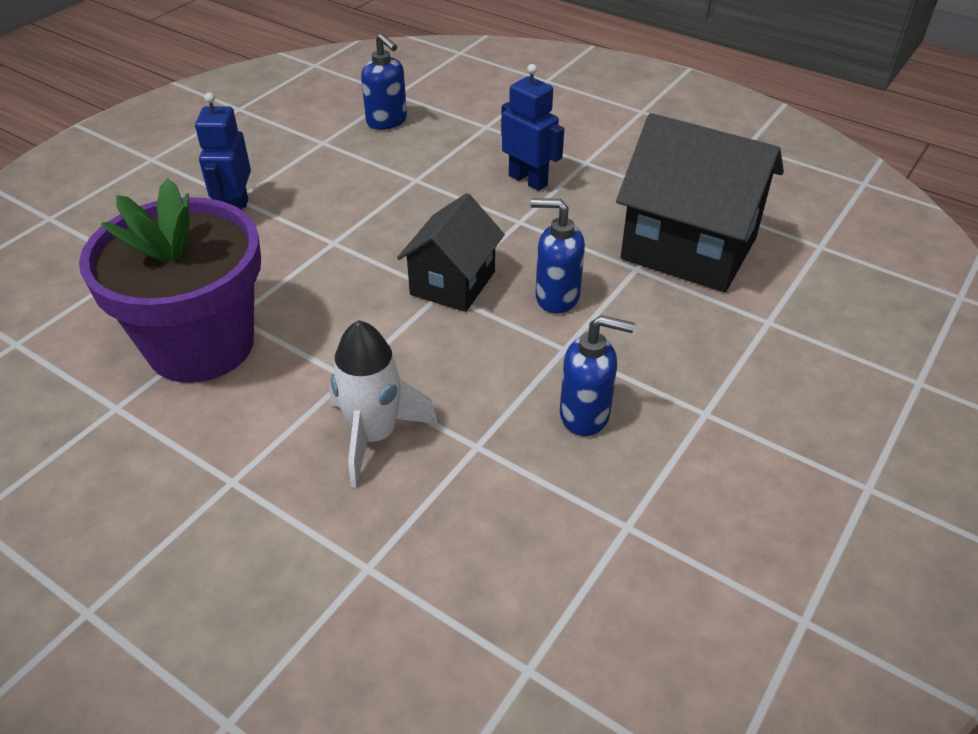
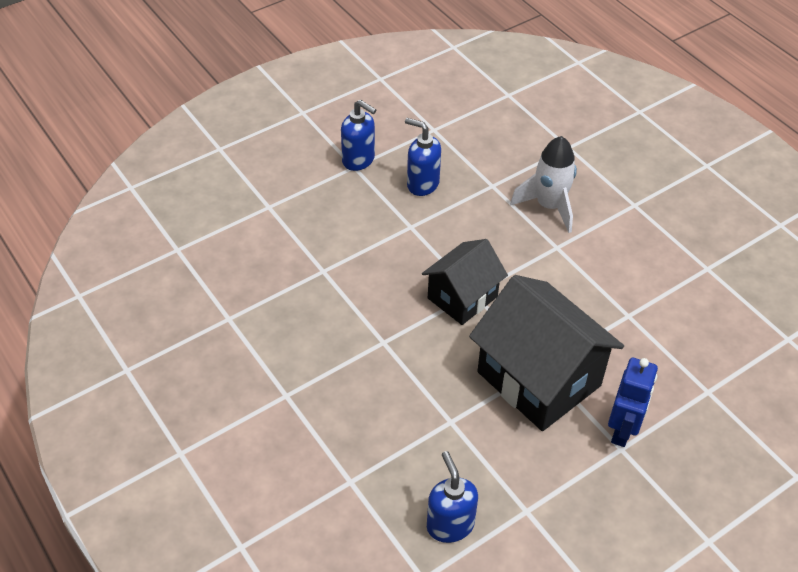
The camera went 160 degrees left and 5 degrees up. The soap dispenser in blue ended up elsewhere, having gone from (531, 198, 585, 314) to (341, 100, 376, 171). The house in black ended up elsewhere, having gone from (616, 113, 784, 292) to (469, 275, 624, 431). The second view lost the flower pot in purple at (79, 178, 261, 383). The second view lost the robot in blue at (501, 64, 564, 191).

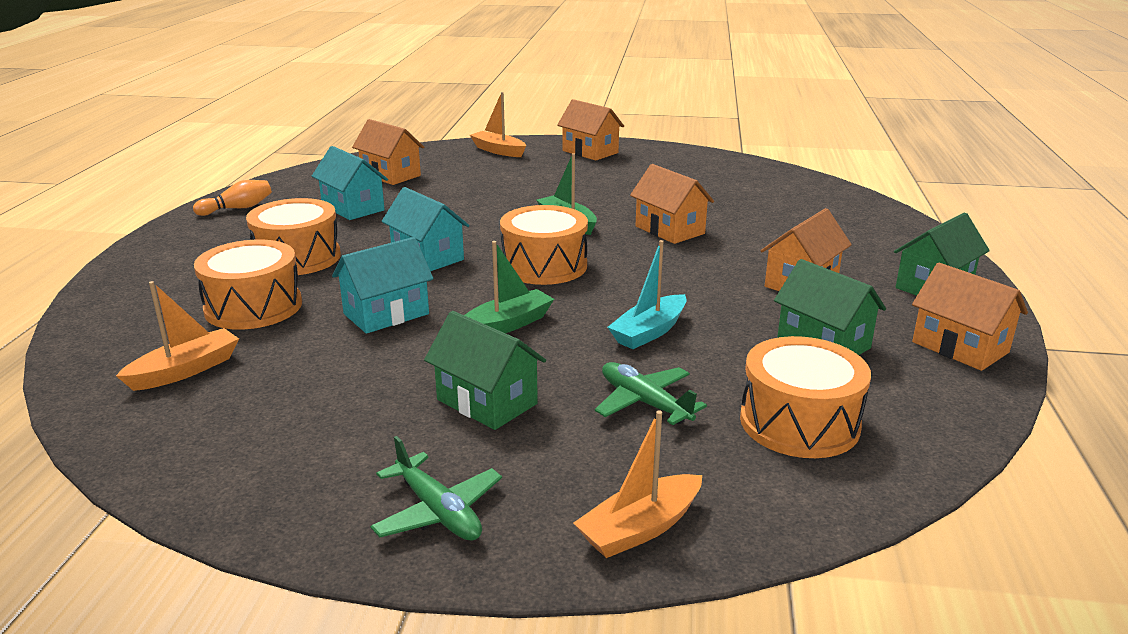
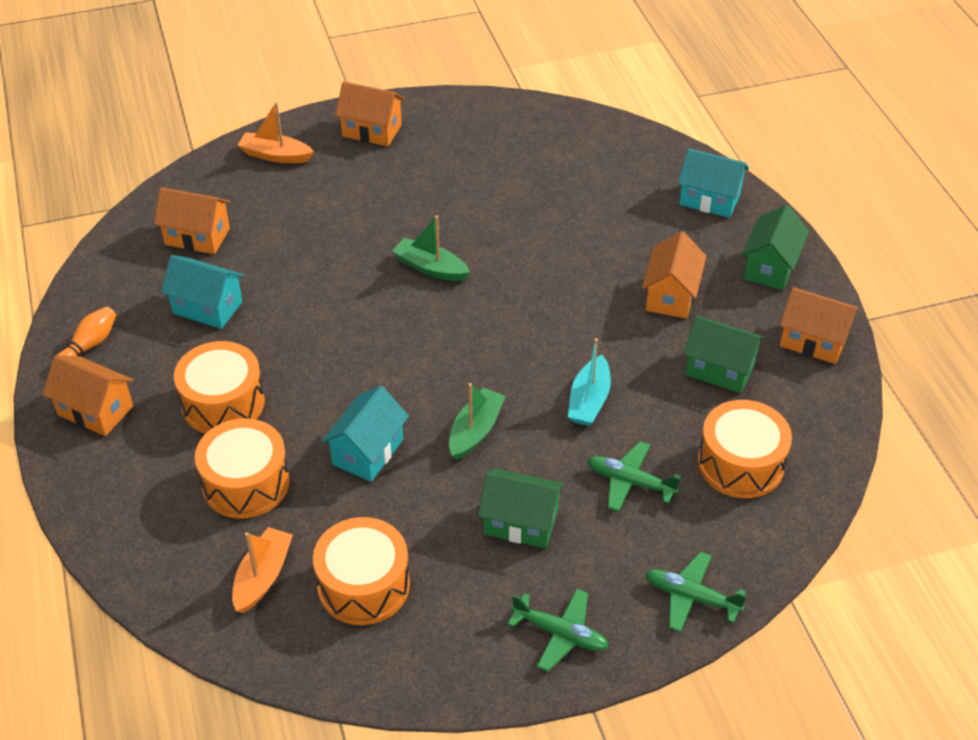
The camera went 25 degrees left and 20 degrees up. The house in orange ended up elsewhere, having gone from (630, 164, 714, 244) to (42, 355, 133, 436). The drum in orange ended up elsewhere, having gone from (500, 205, 588, 285) to (313, 517, 410, 625). Where the boat in orange stood at (573, 411, 702, 558), the plane in green came to stand at (645, 552, 747, 632). The house in turquoise ended up elsewhere, having gone from (381, 187, 469, 271) to (678, 148, 749, 218).

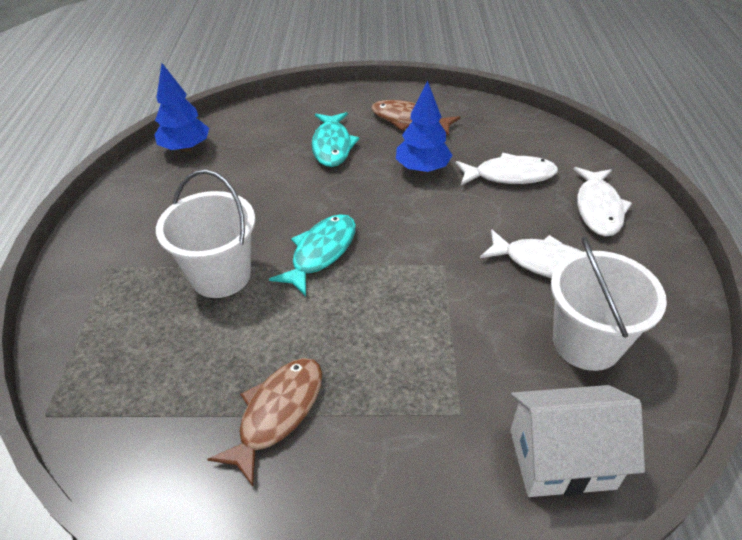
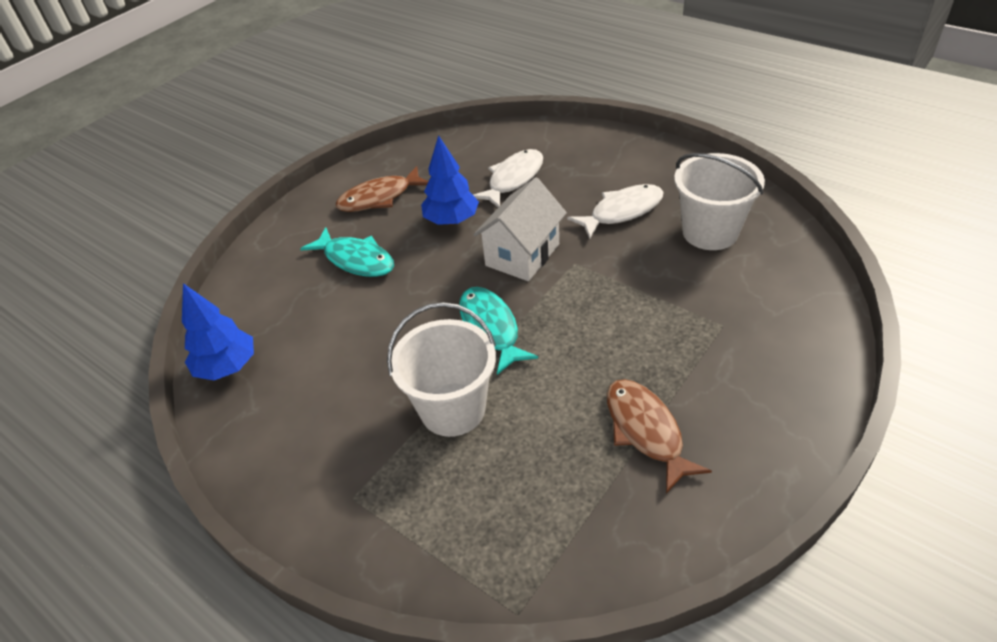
The camera went 50 degrees left and 0 degrees up. The house in white ended up elsewhere, having gone from (510, 385, 645, 497) to (473, 177, 567, 281). The second view lost the fish in white at (574, 167, 632, 237).

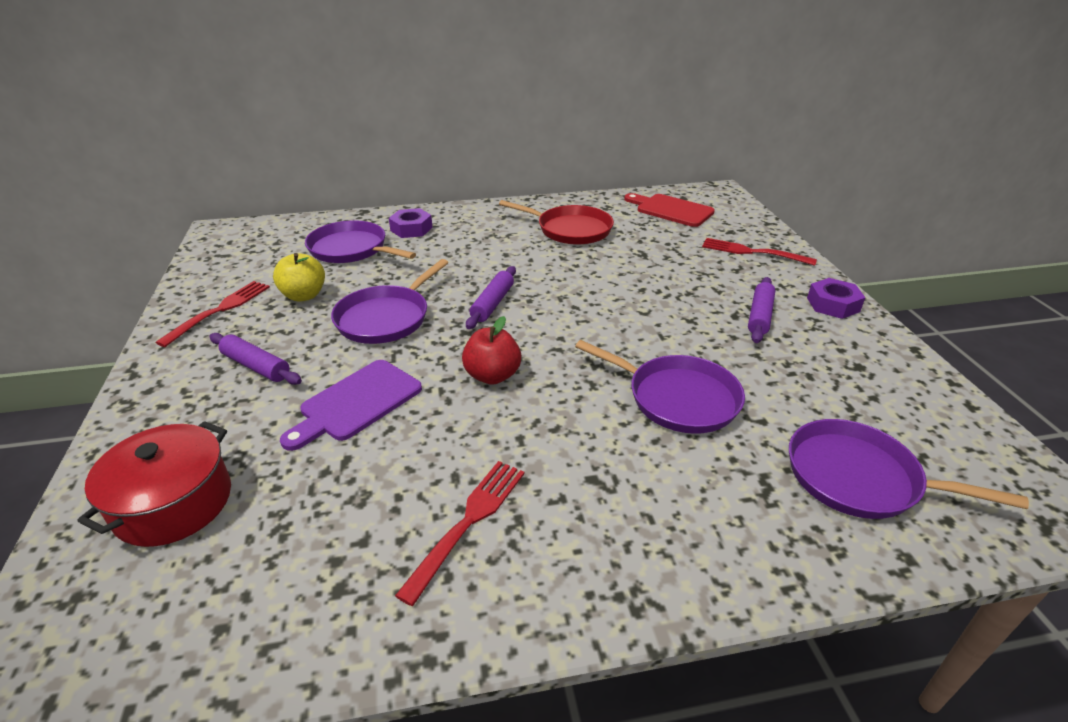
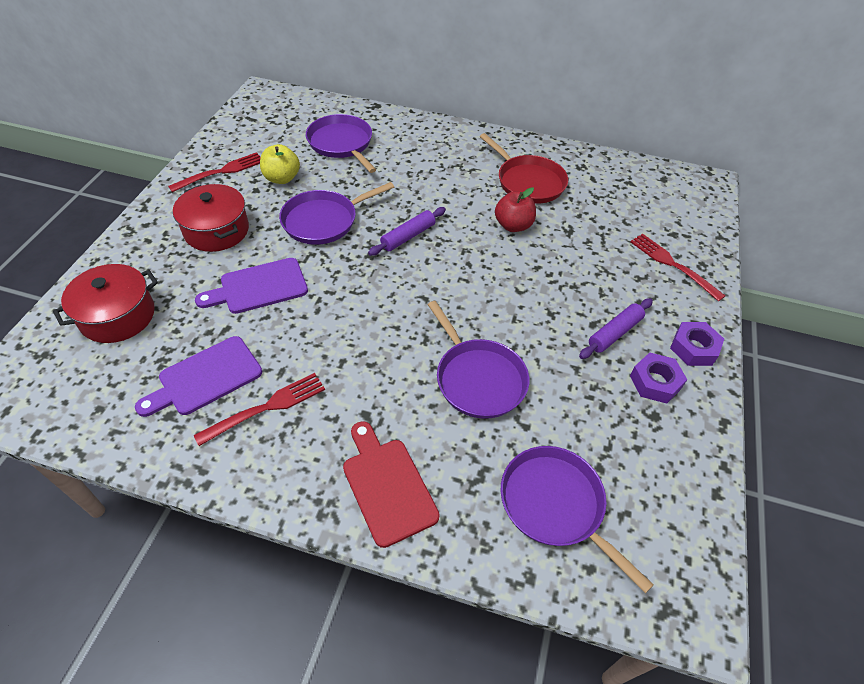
The camera went 25 degrees right and 15 degrees up. The second view gained the cutting board in purple at (135, 336, 262, 417). Where the rolling pin in purple stood at (209, 333, 302, 385), the pot in red came to stand at (173, 184, 249, 252). The cutting board in red ended up elsewhere, having gone from (624, 193, 715, 227) to (343, 421, 440, 548). The apple in red ended up elsewhere, having gone from (462, 316, 521, 385) to (495, 187, 536, 232). The nut in purple ended up elsewhere, having gone from (389, 208, 433, 238) to (630, 353, 687, 404).

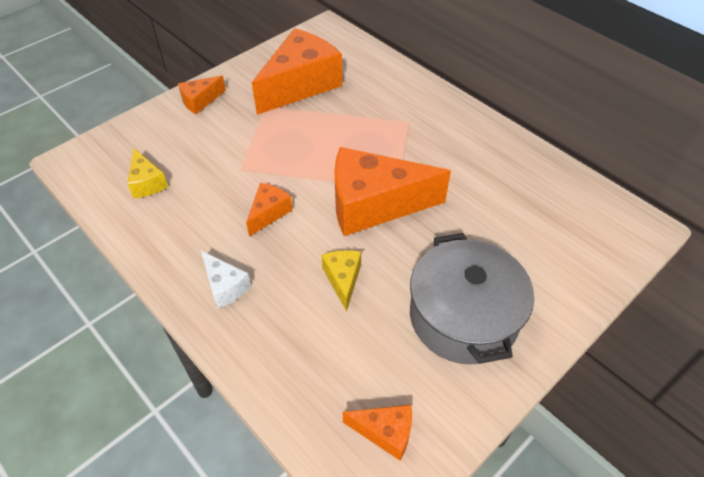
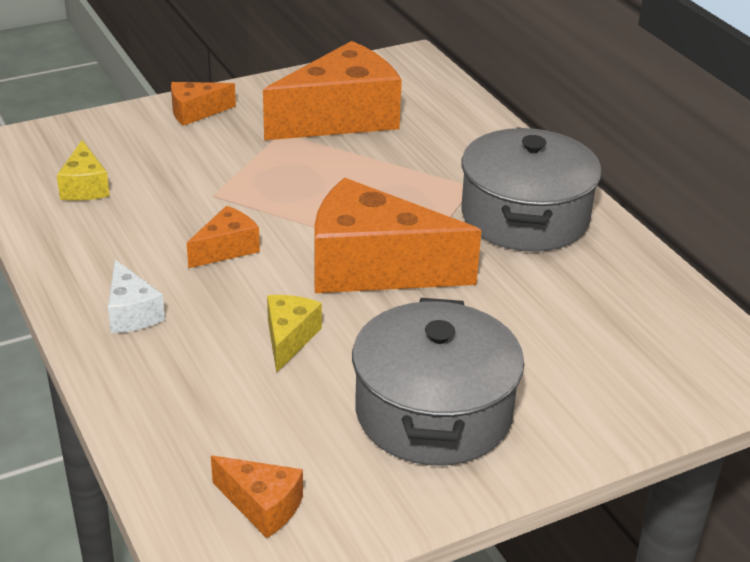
The camera went 15 degrees right and 15 degrees down. The second view gained the pot in grey at (461, 127, 602, 252).

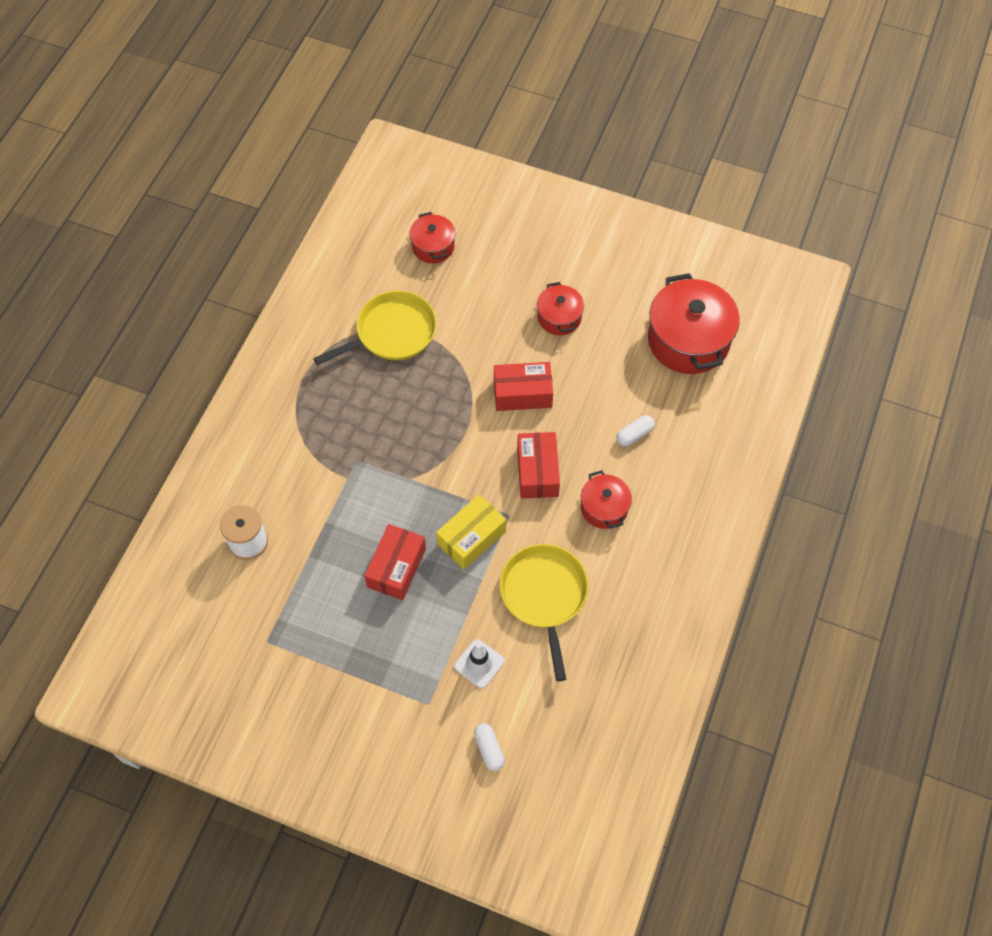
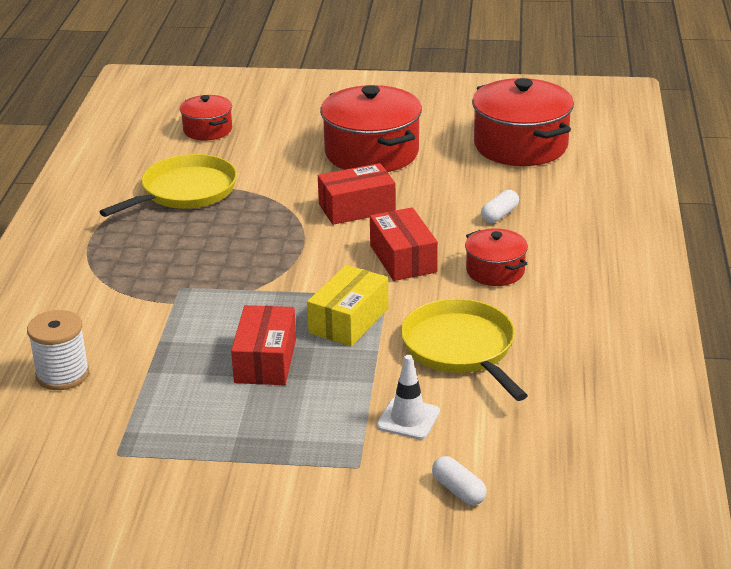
The camera went 15 degrees left and 30 degrees down. The size of the pot in red at (537, 282, 584, 335) changed by a factor of 1.86.

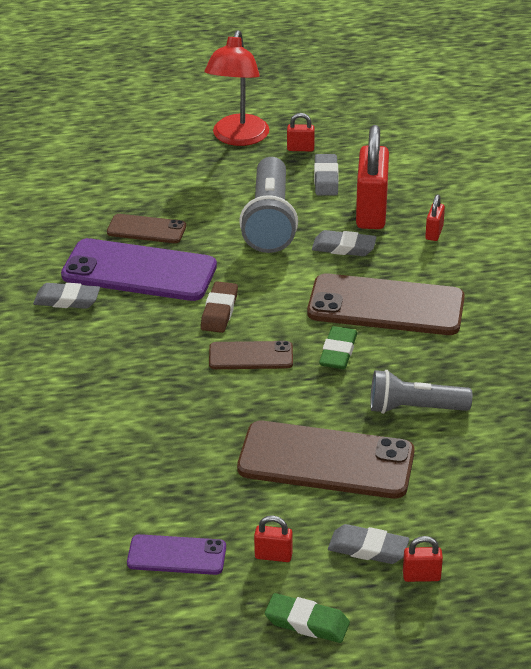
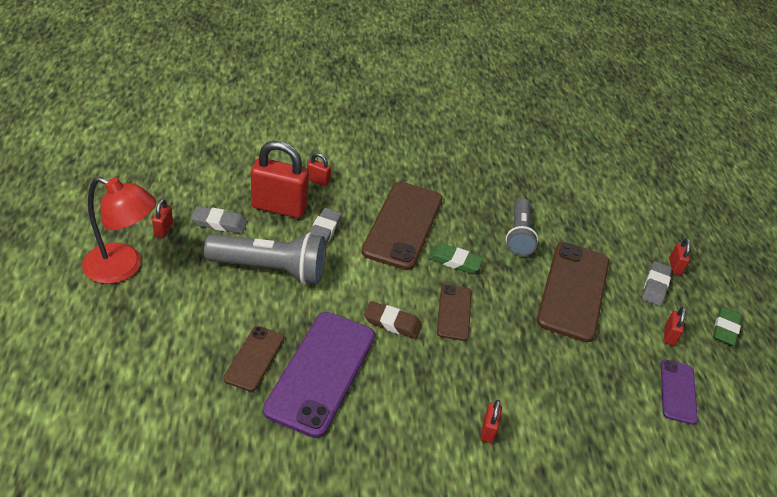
The camera went 90 degrees left and 5 degrees up. The second view gained the padlock in red at (480, 400, 502, 443). The second view lost the eraser in grey at (33, 283, 100, 309).

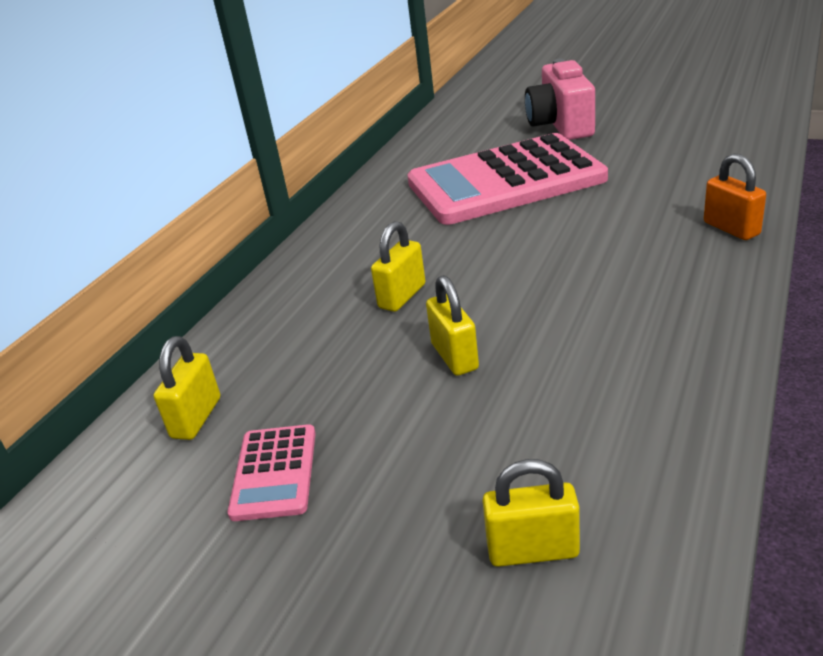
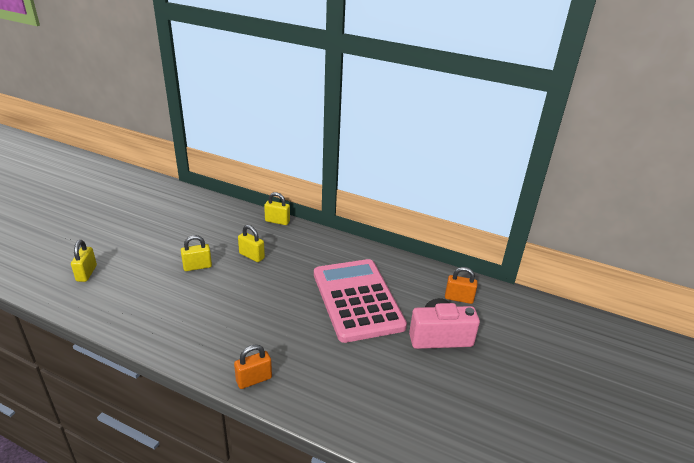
The camera went 85 degrees right and 0 degrees up. The padlock in yellow ended up elsewhere, having gone from (154, 336, 220, 440) to (264, 192, 290, 225). The second view gained the padlock in orange at (445, 267, 478, 304). The second view lost the calculator in pink at (227, 424, 316, 521).

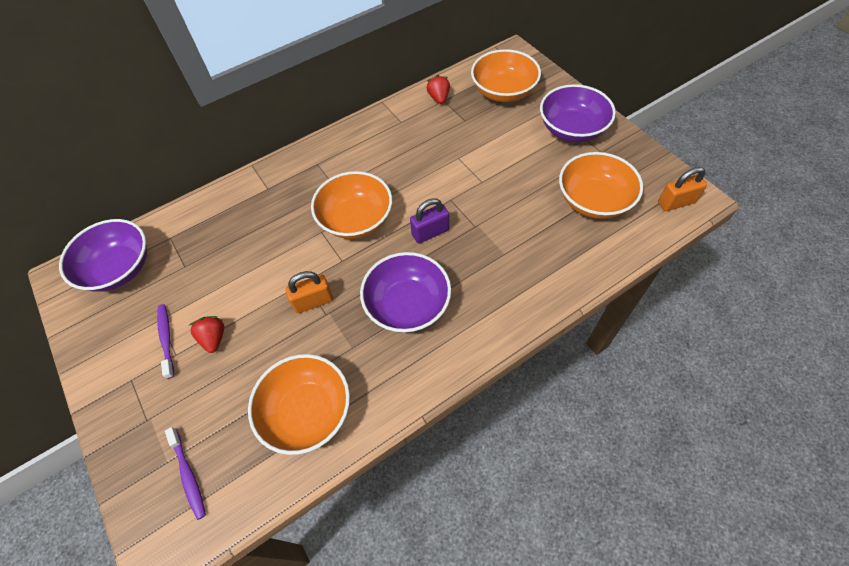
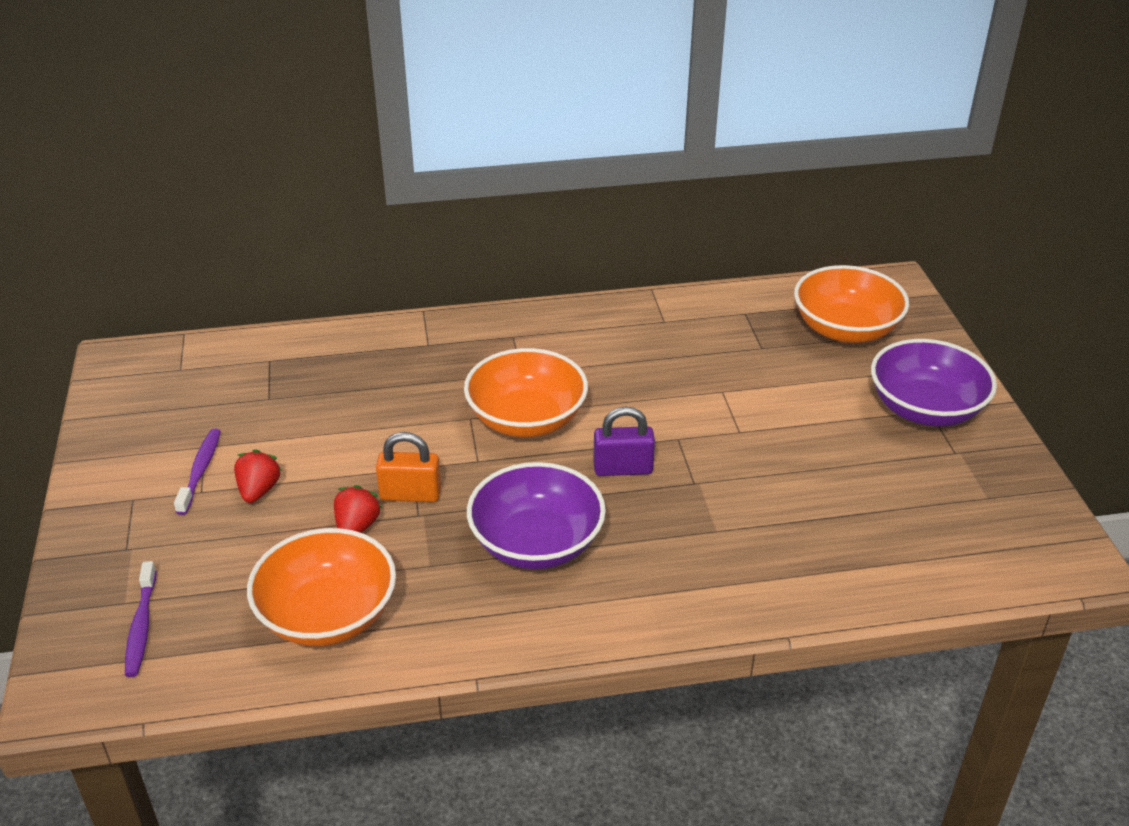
The camera went 20 degrees right and 20 degrees down. The strawberry in red ended up elsewhere, having gone from (427, 75, 450, 104) to (334, 485, 382, 533). The second view lost the bowl in purple at (59, 219, 147, 292). The second view lost the bowl in orange at (559, 152, 643, 219). The second view lost the padlock in orange at (658, 167, 707, 211).

